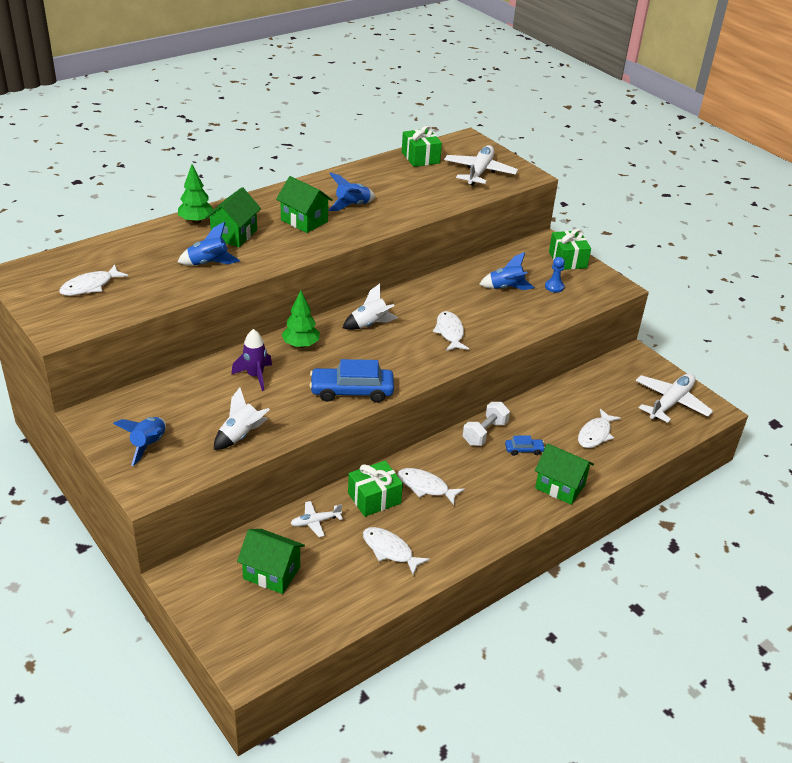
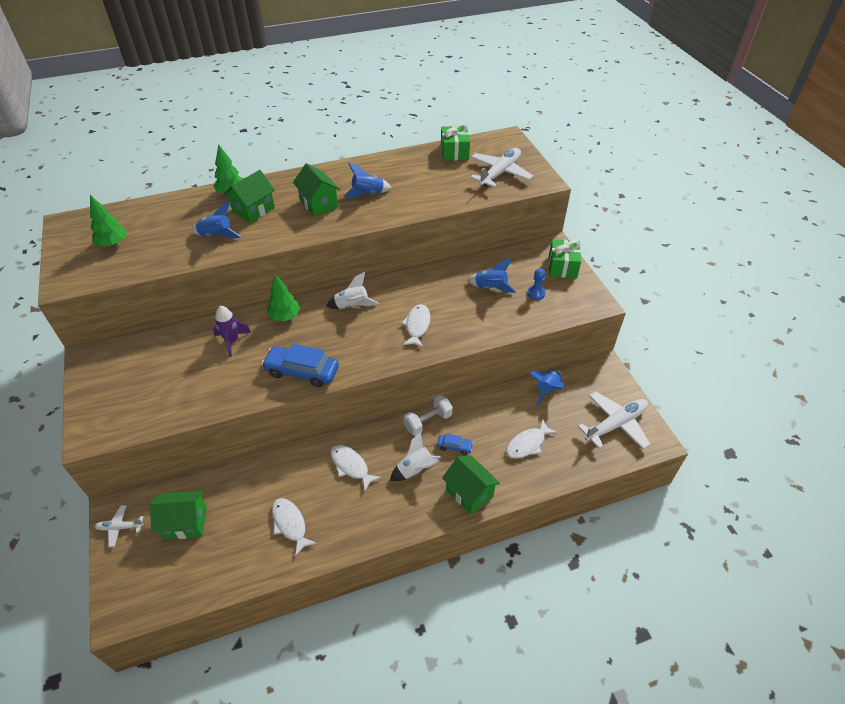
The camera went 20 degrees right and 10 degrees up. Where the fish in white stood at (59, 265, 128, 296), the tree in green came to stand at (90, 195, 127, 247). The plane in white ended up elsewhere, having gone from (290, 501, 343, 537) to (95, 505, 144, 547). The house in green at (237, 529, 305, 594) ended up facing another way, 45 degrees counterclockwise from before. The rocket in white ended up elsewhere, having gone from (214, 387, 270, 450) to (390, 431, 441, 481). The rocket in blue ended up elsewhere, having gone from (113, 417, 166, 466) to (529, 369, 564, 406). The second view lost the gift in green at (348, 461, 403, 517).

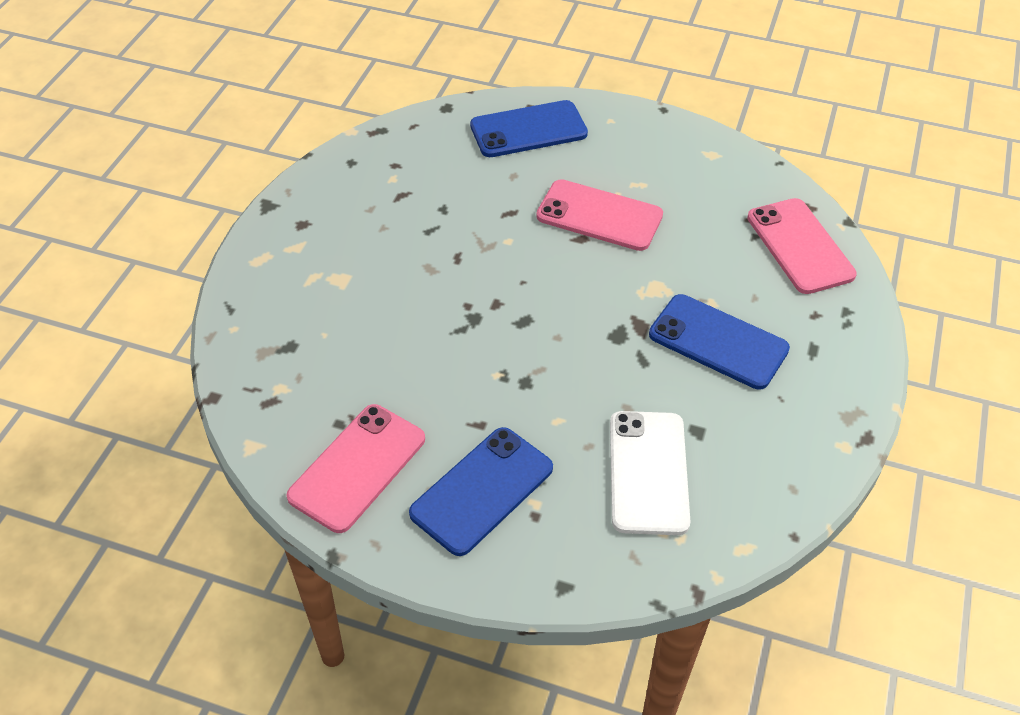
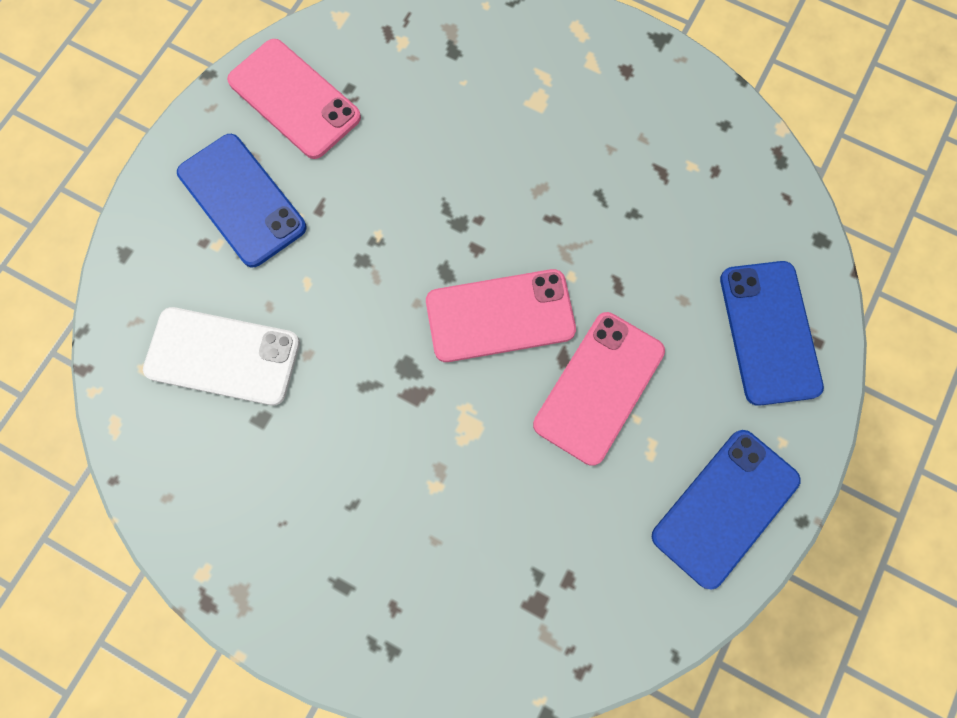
The camera went 100 degrees right and 25 degrees up. The phone in pink ended up elsewhere, having gone from (747, 198, 857, 294) to (426, 269, 576, 362). The phone in blue ended up elsewhere, having gone from (649, 294, 790, 389) to (652, 430, 801, 590).

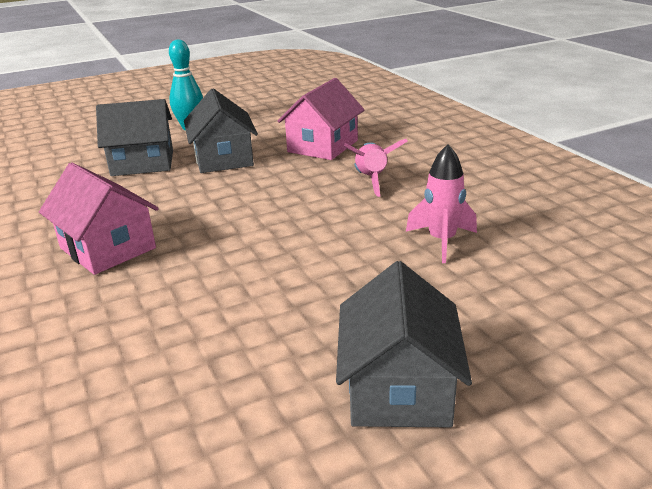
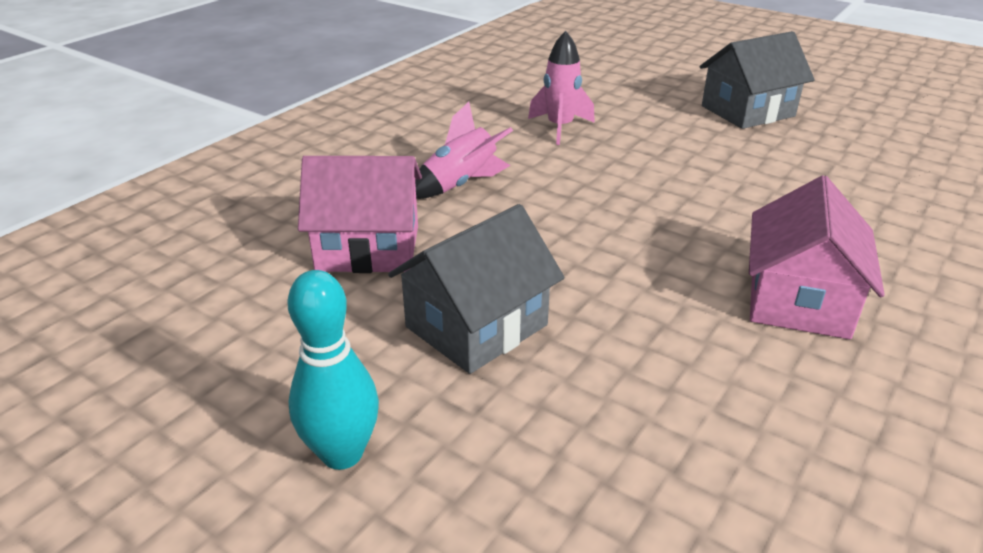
The camera went 120 degrees left and 5 degrees up. The second view lost the house in grey at (96, 99, 173, 176).

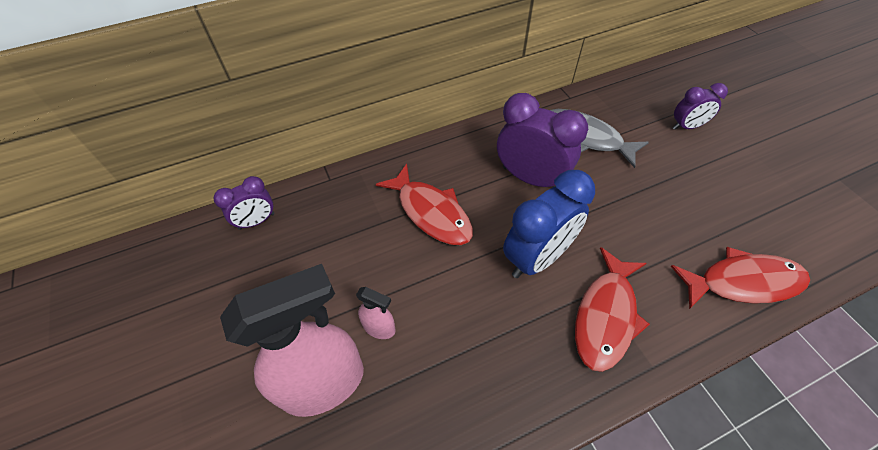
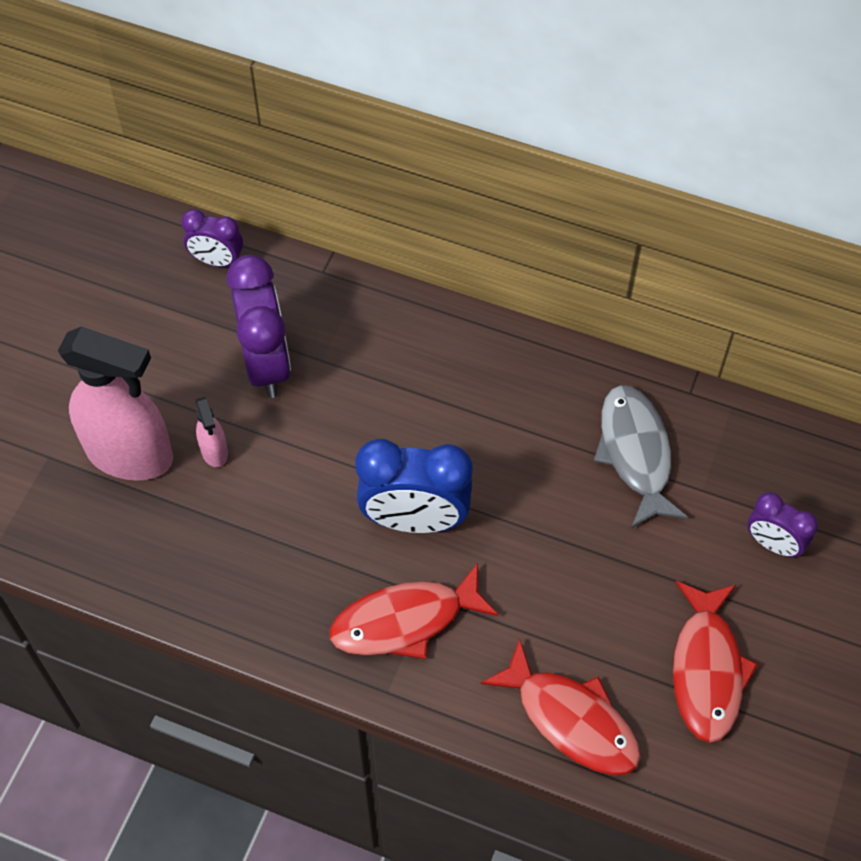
The camera went 45 degrees right and 5 degrees up. The clock in purple ended up elsewhere, having gone from (497, 93, 588, 187) to (227, 255, 291, 398). The fish in red ended up elsewhere, having gone from (376, 164, 473, 245) to (673, 581, 758, 743).

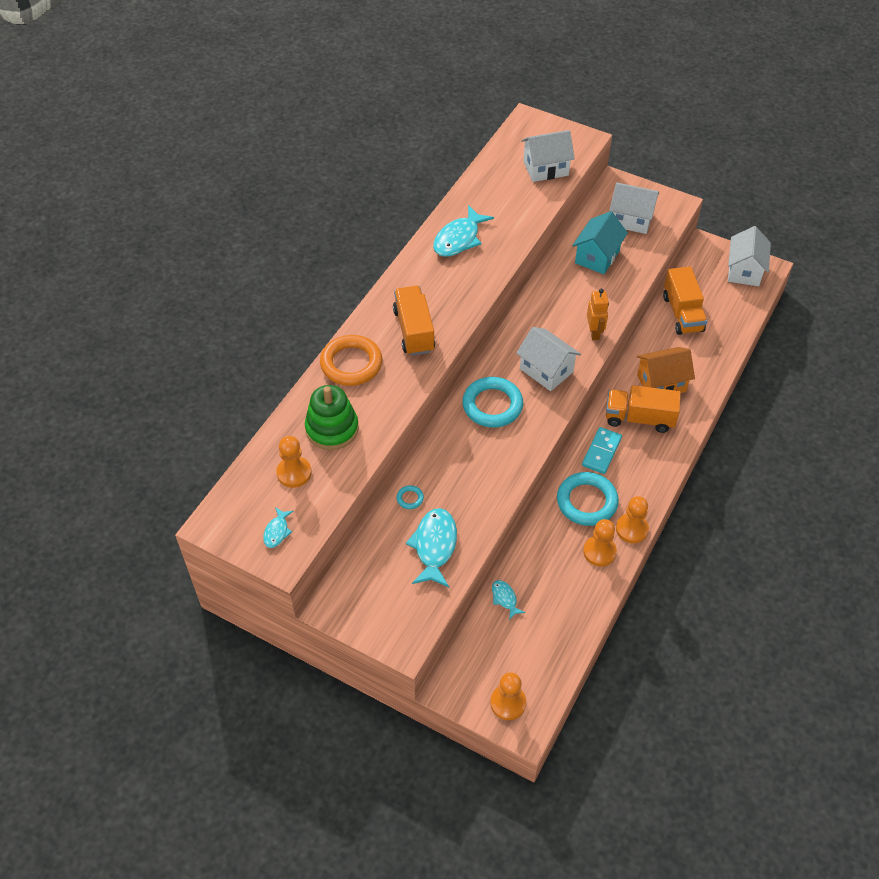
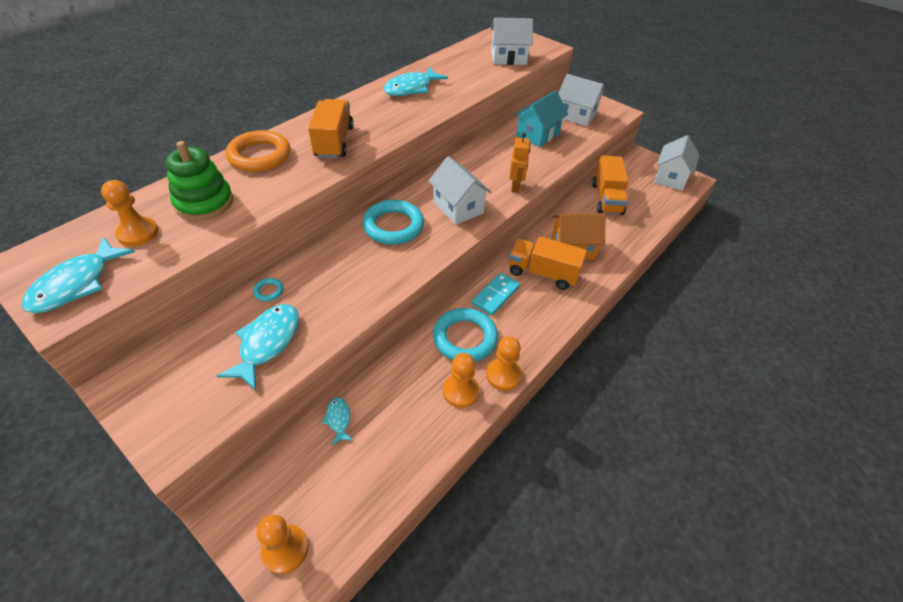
The camera went 10 degrees right and 5 degrees down. The size of the fish in turquoise at (263, 507, 293, 548) changed by a factor of 1.95.

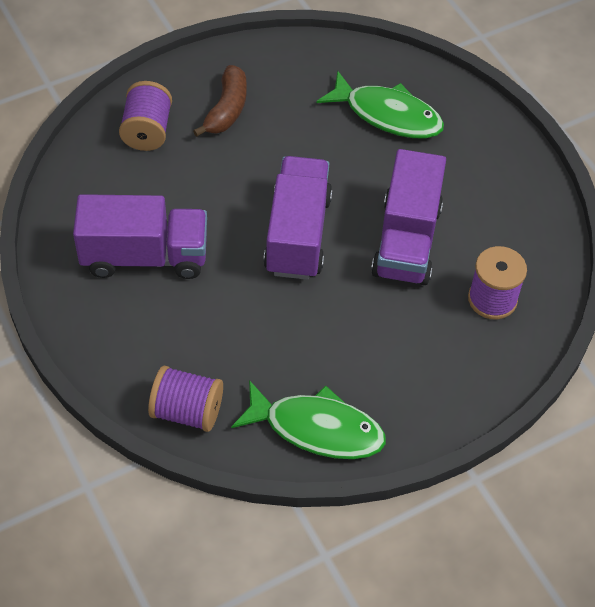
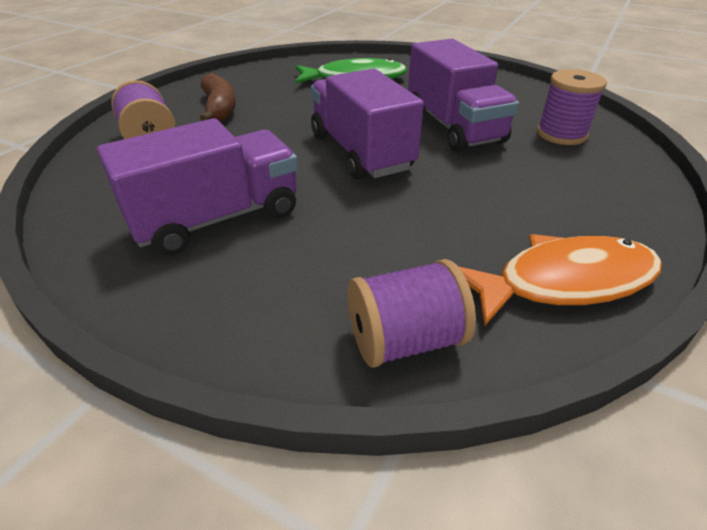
The camera went 30 degrees left and 15 degrees down. What was the fish in green at (231, 380, 386, 459) turned into the fish in orange at (458, 234, 662, 327).

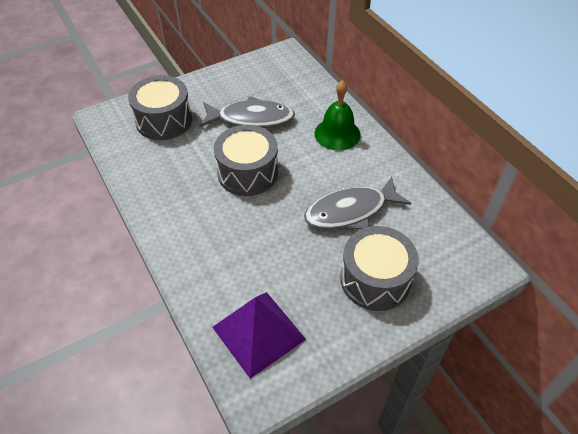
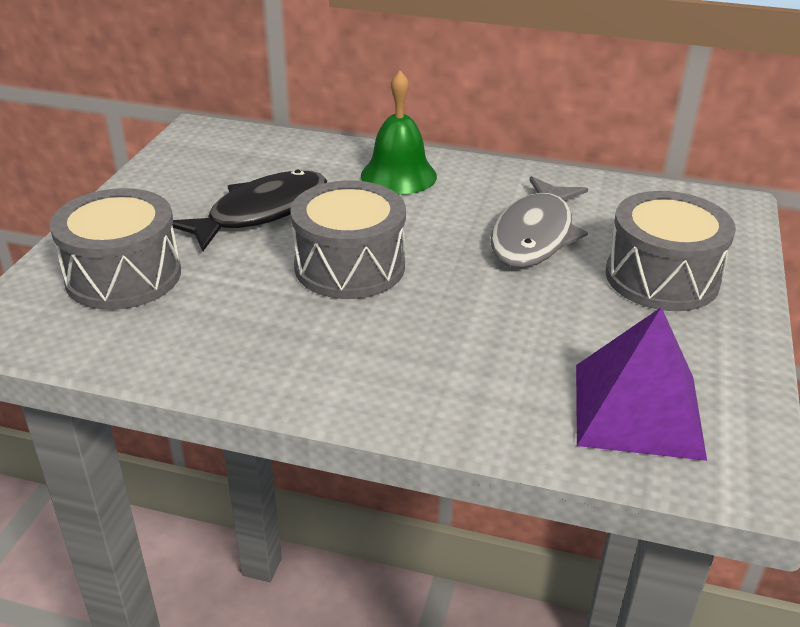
The camera went 45 degrees left and 15 degrees down. What was the fish in grey at (199, 96, 295, 128) turned into the fish in black at (173, 169, 327, 251).

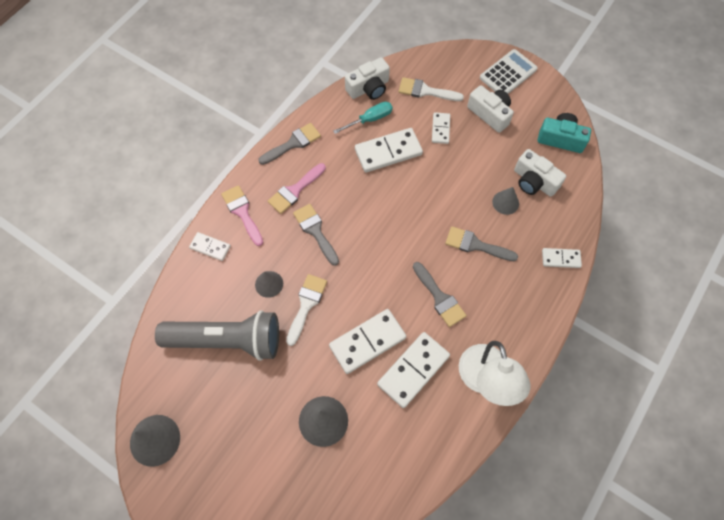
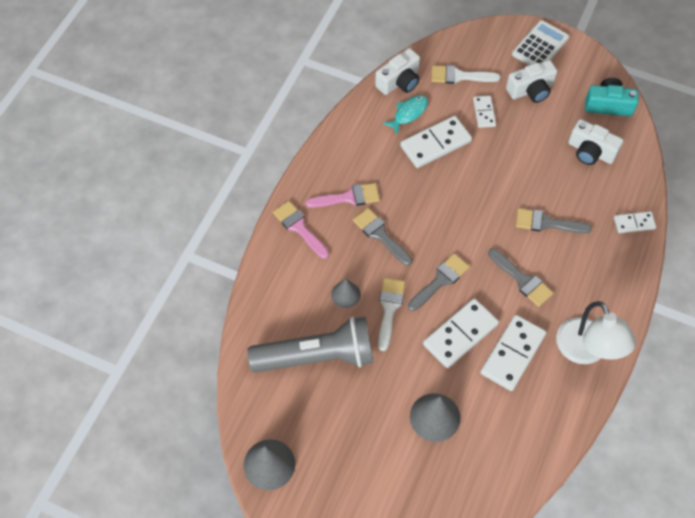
The camera went 10 degrees left and 5 degrees down. The brush in pink at (268, 163, 326, 214) ended up facing another way, 135 degrees counterclockwise from before. Where the screwdriver in turquoise stood at (333, 102, 393, 134), the fish in turquoise came to stand at (383, 95, 428, 135). The brush in grey ended up elsewhere, having gone from (258, 123, 321, 165) to (408, 253, 470, 311). The camera in white at (467, 85, 514, 133) ended up facing another way, 120 degrees clockwise from before. The second view lost the domino in white at (189, 232, 231, 261). The second view lost the cone in grey at (492, 187, 519, 215).

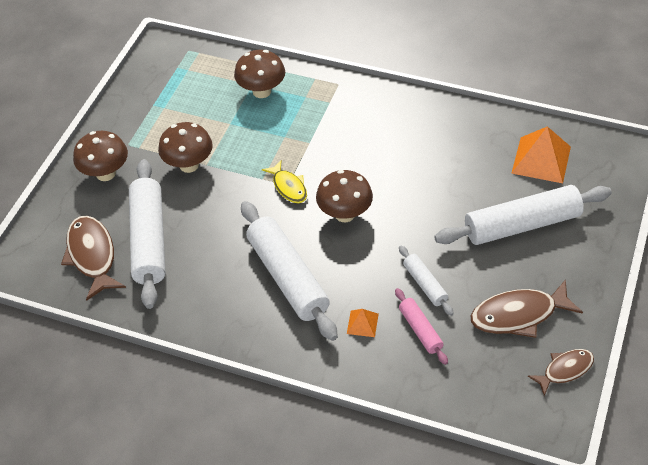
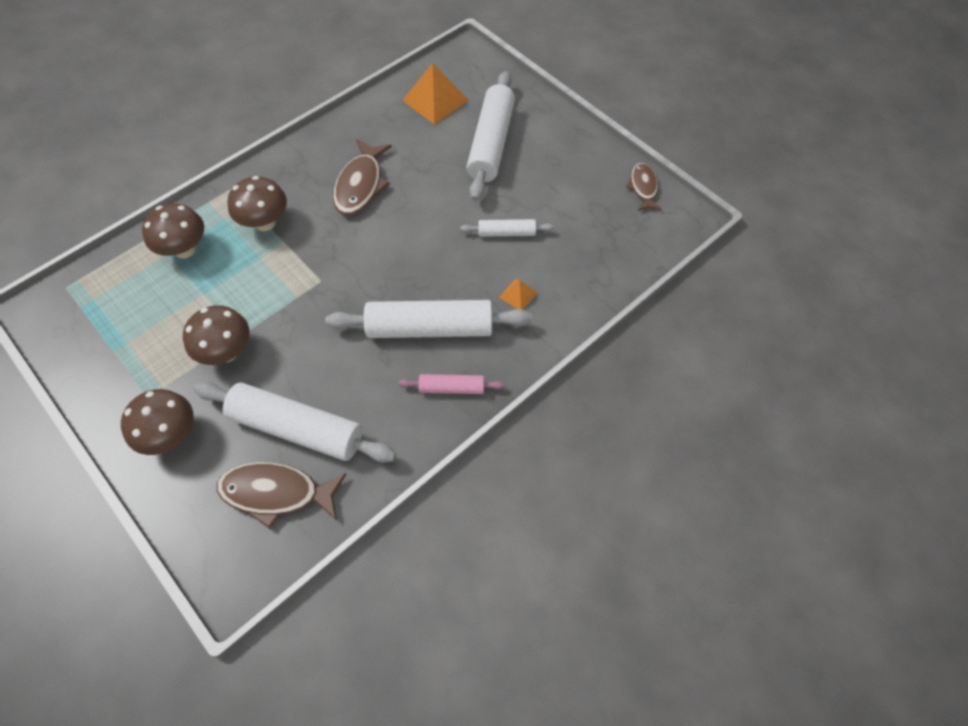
The camera went 65 degrees left and 10 degrees up. The mushroom in brown ended up elsewhere, having gone from (316, 170, 373, 222) to (227, 176, 287, 231). The fish in brown ended up elsewhere, having gone from (471, 280, 583, 338) to (333, 139, 392, 215). The rolling pin in pink ended up elsewhere, having gone from (395, 288, 448, 365) to (399, 374, 505, 394). The second view lost the fish in yellow at (262, 160, 307, 203).

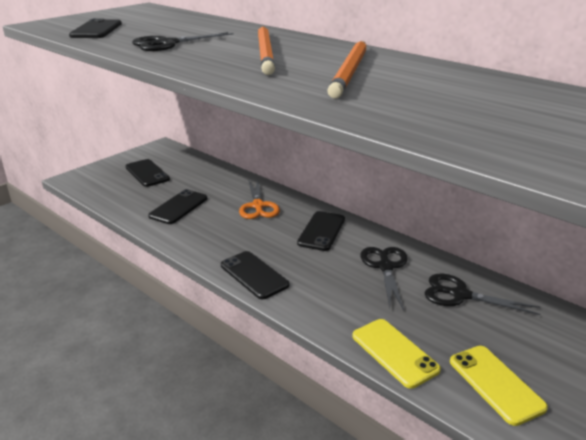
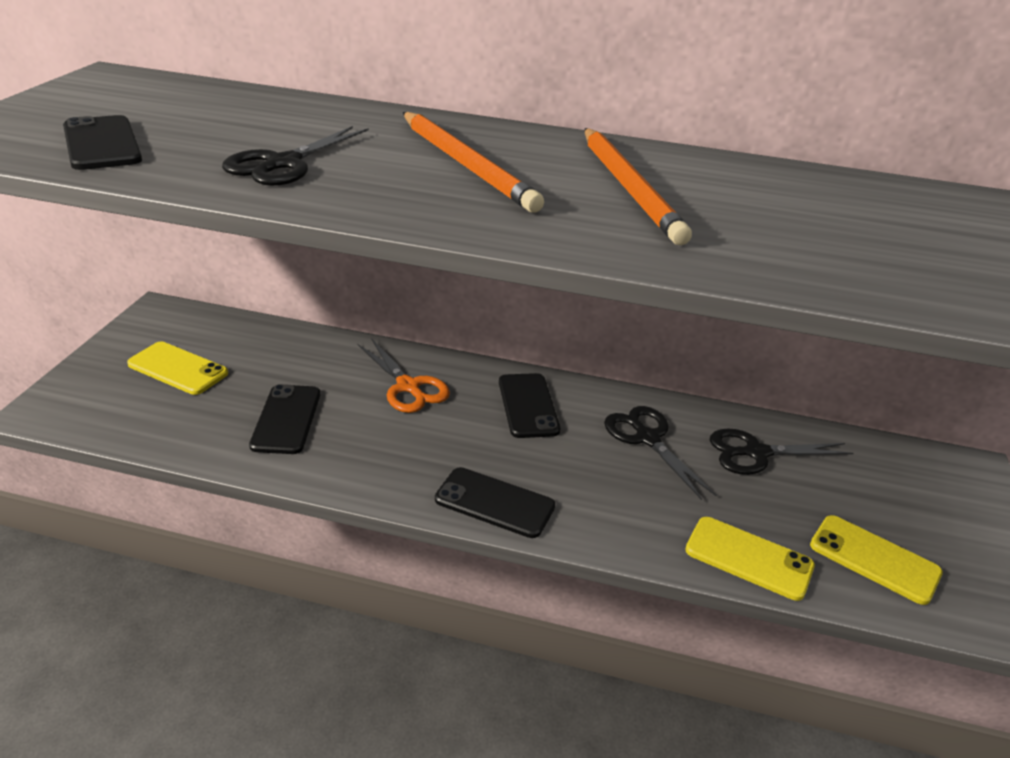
The camera went 30 degrees left and 5 degrees up. What was the phone in black at (126, 159, 170, 187) turned into the phone in yellow at (127, 342, 228, 395).

